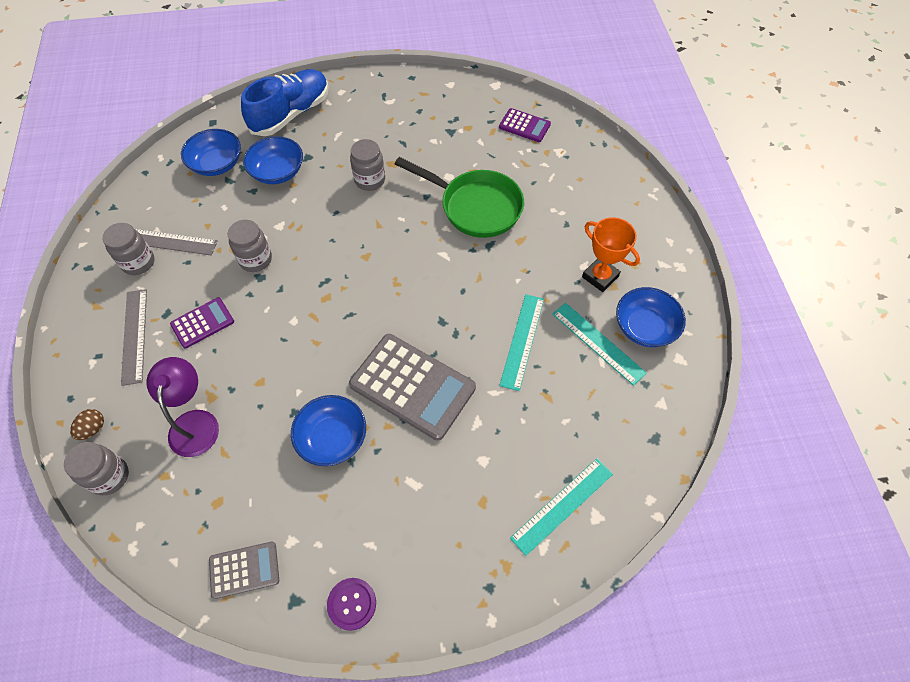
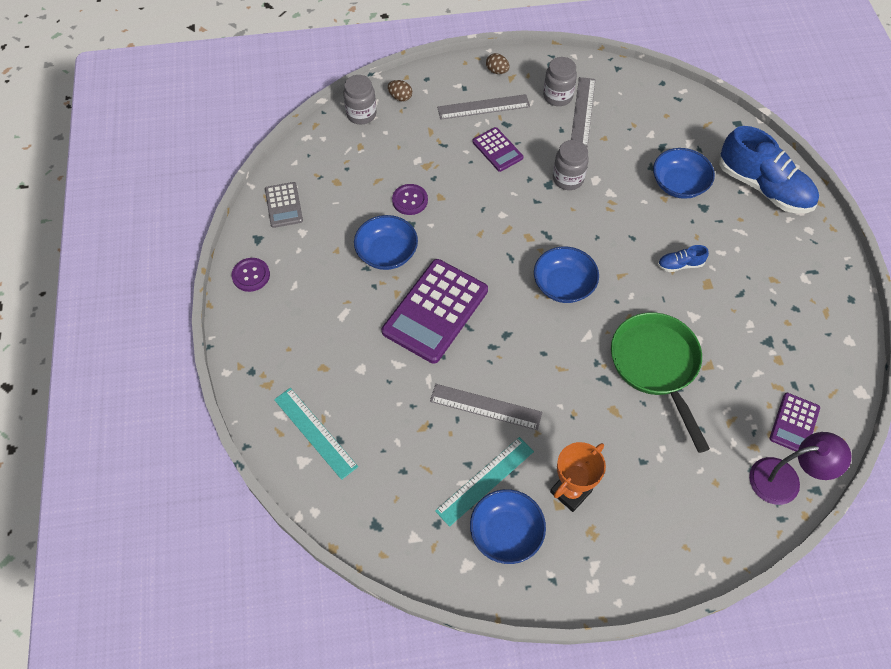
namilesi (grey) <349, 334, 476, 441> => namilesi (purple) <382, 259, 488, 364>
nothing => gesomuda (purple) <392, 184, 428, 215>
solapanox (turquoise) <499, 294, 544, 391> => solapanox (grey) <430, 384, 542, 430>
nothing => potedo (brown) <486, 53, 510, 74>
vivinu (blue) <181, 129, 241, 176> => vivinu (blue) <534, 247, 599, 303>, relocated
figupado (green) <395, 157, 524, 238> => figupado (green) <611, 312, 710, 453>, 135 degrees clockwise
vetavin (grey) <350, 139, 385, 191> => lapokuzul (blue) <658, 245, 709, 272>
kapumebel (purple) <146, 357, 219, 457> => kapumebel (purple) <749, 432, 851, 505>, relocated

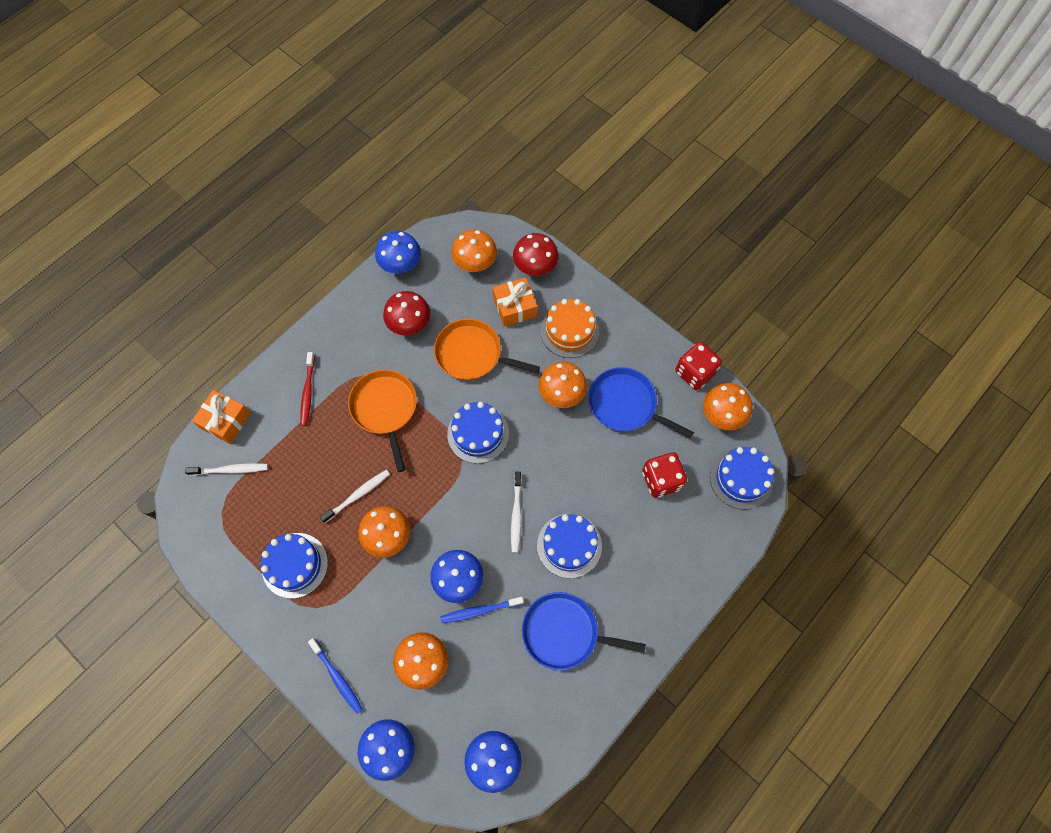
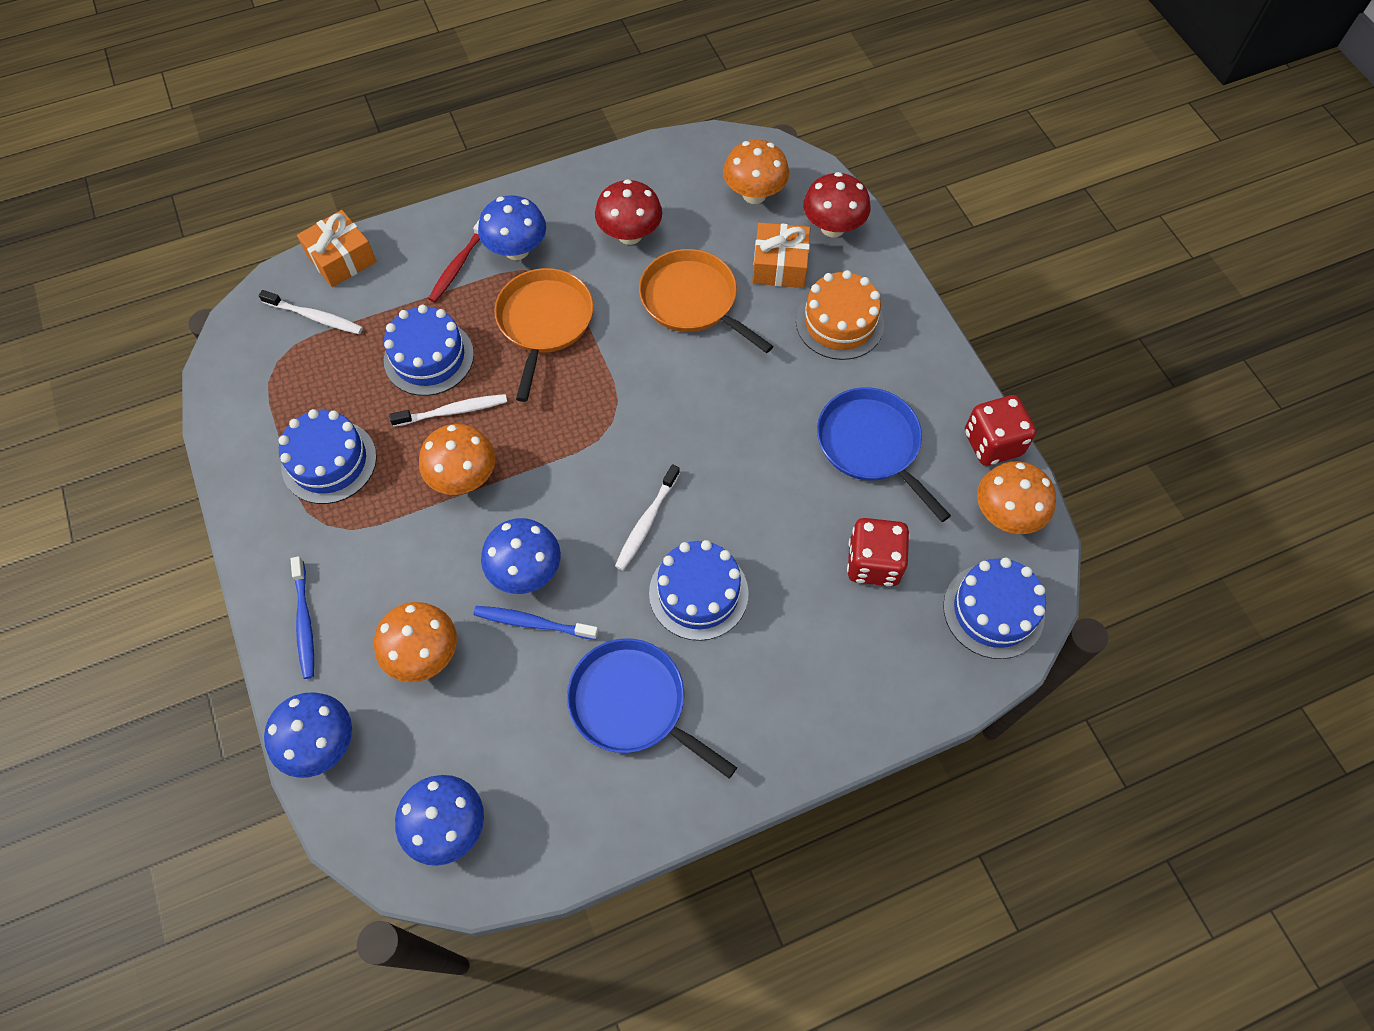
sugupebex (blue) <447, 402, 509, 464> => sugupebex (blue) <384, 305, 474, 396>, relocated
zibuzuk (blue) <375, 231, 421, 274> => zibuzuk (blue) <478, 195, 546, 260>, relocated
zibuzuk (orange) <539, 362, 587, 408> => nothing

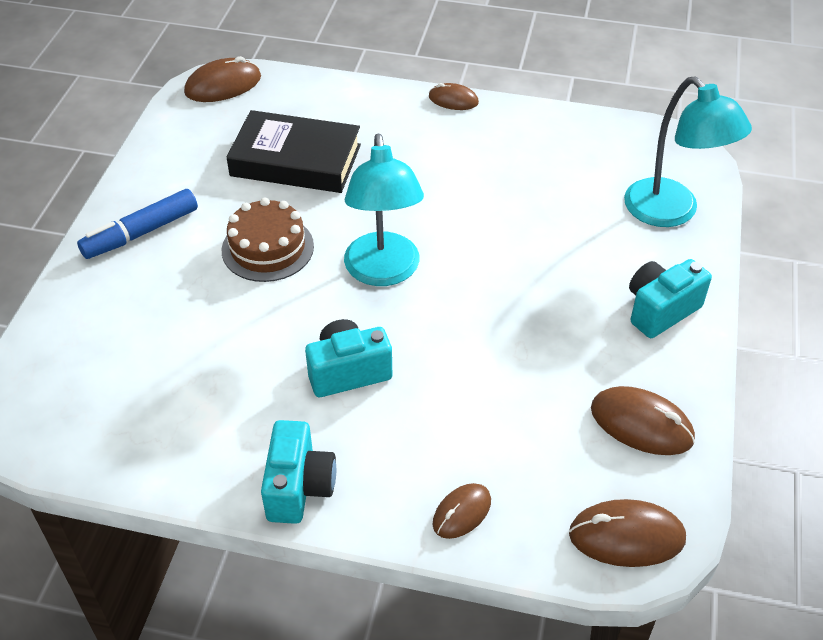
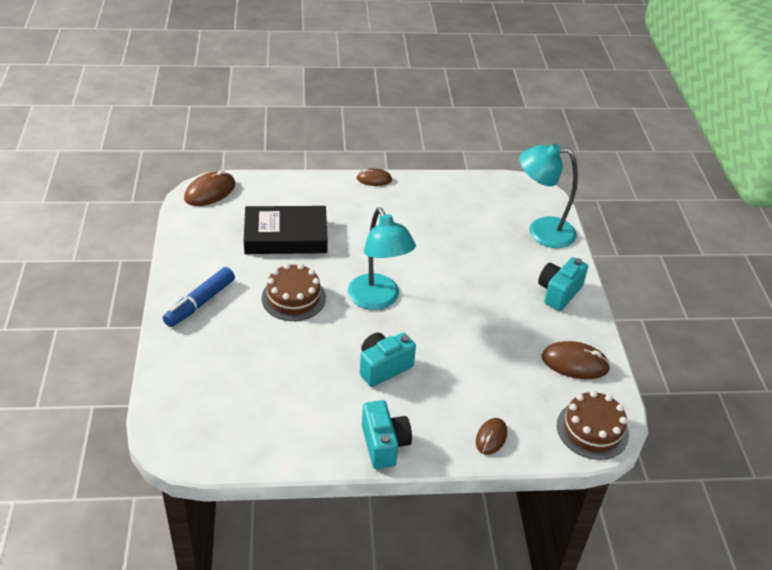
kapumebel (turquoise) <624, 76, 752, 227> => kapumebel (turquoise) <519, 143, 578, 248>, 150 degrees clockwise
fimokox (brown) <569, 499, 686, 567> => sugupebex (brown) <557, 390, 629, 460>

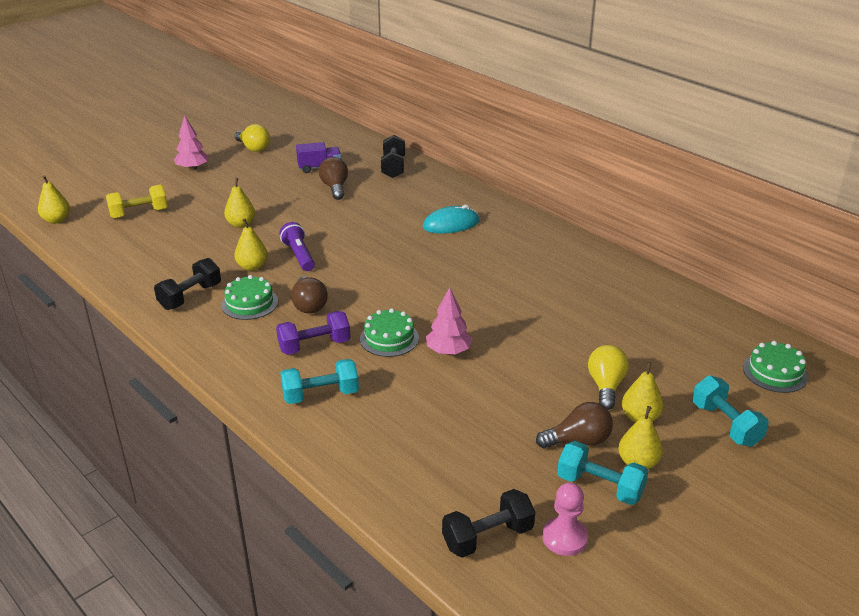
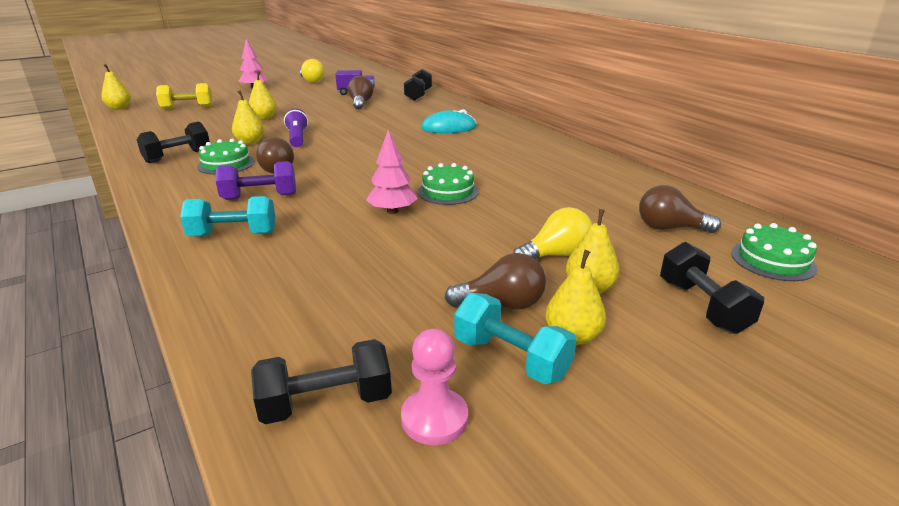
sugupebex (green) <360, 308, 419, 357> => sugupebex (green) <418, 163, 479, 205>, relocated
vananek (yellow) <588, 345, 629, 410> => vananek (yellow) <513, 207, 592, 259>, 45 degrees clockwise
nothing => vananek (brown) <639, 185, 721, 233>
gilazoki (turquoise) <692, 376, 769, 447> => gilazoki (black) <660, 242, 764, 334>

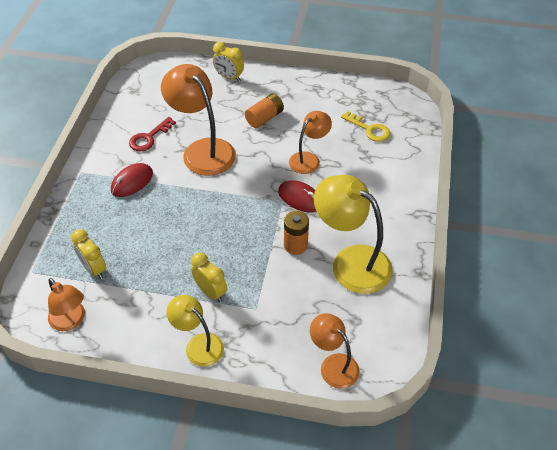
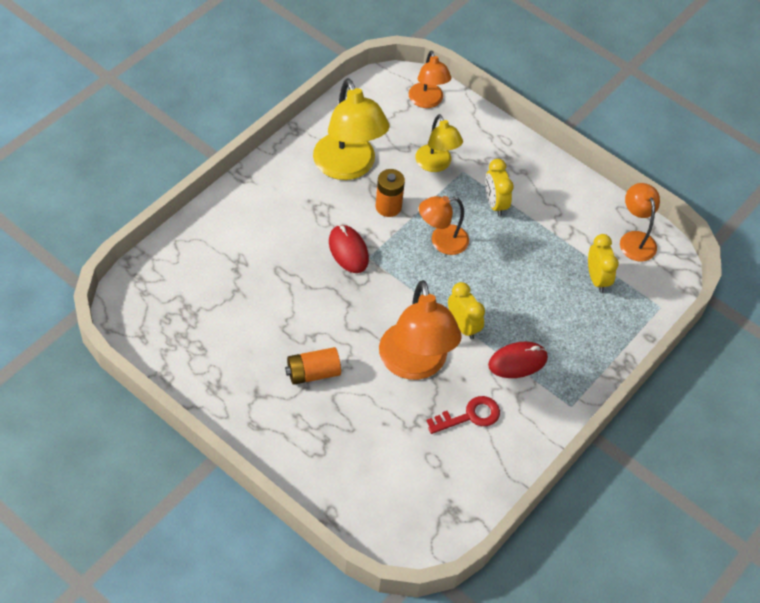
kapumebel (yellow) <167, 295, 224, 367> => kapumebel (yellow) <415, 114, 463, 172>, relocated
kapumebel (orange) <289, 111, 332, 174> => kapumebel (orange) <419, 196, 469, 255>, relocated
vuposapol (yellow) <213, 42, 244, 82> => vuposapol (yellow) <448, 282, 485, 340>, relocated
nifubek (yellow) <341, 111, 390, 142> => nothing

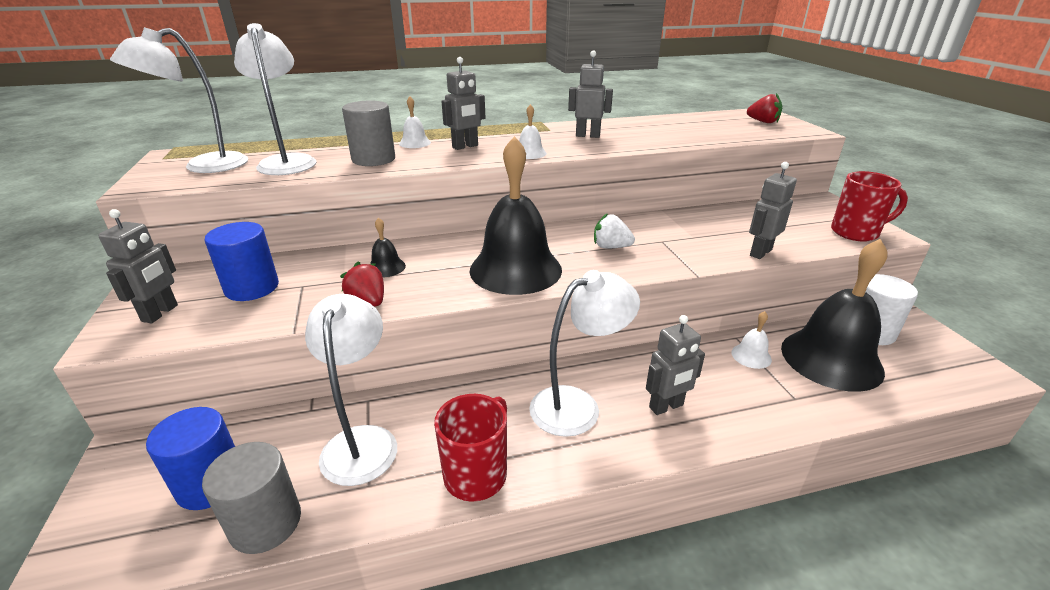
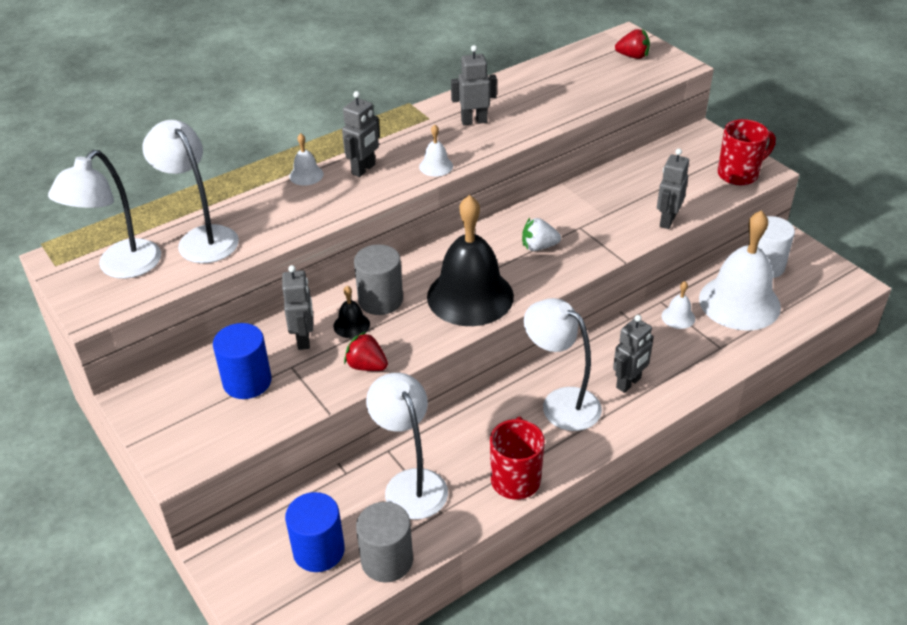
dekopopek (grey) <98, 209, 178, 323> => dekopopek (grey) <282, 265, 313, 350>, relocated
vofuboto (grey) <342, 101, 395, 166> => vofuboto (grey) <354, 244, 403, 315>, relocated
kapumebel (white) <529, 270, 640, 437> => kapumebel (white) <524, 298, 602, 431>, 90 degrees counterclockwise
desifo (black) <781, 239, 887, 392> => desifo (white) <699, 210, 781, 331>

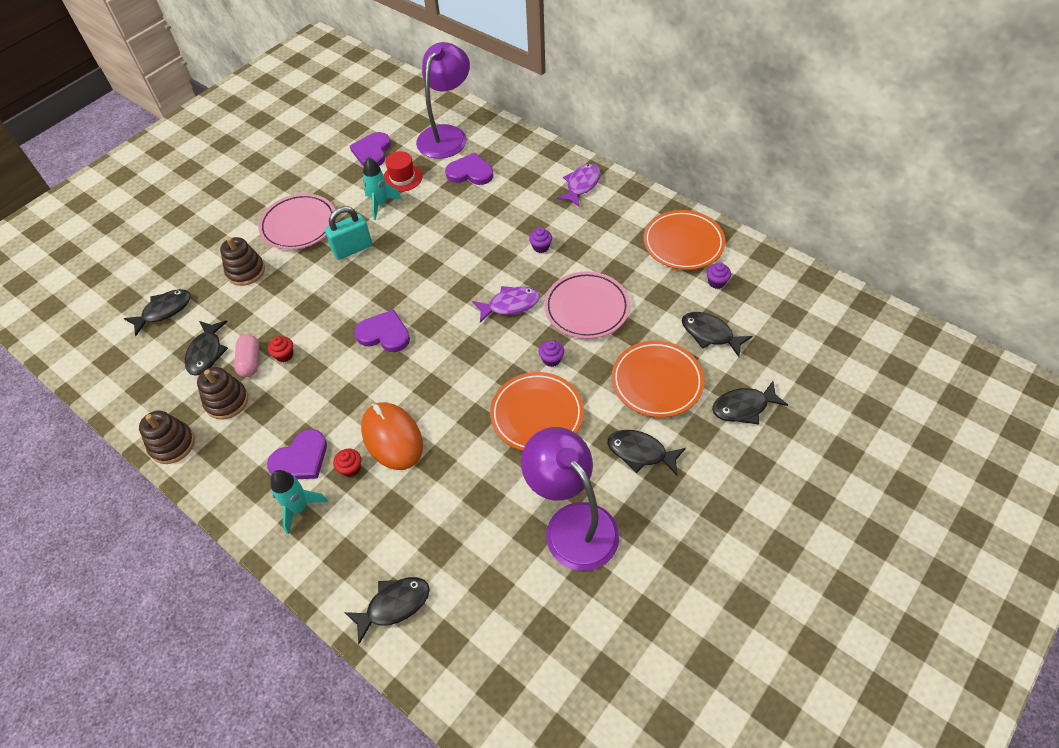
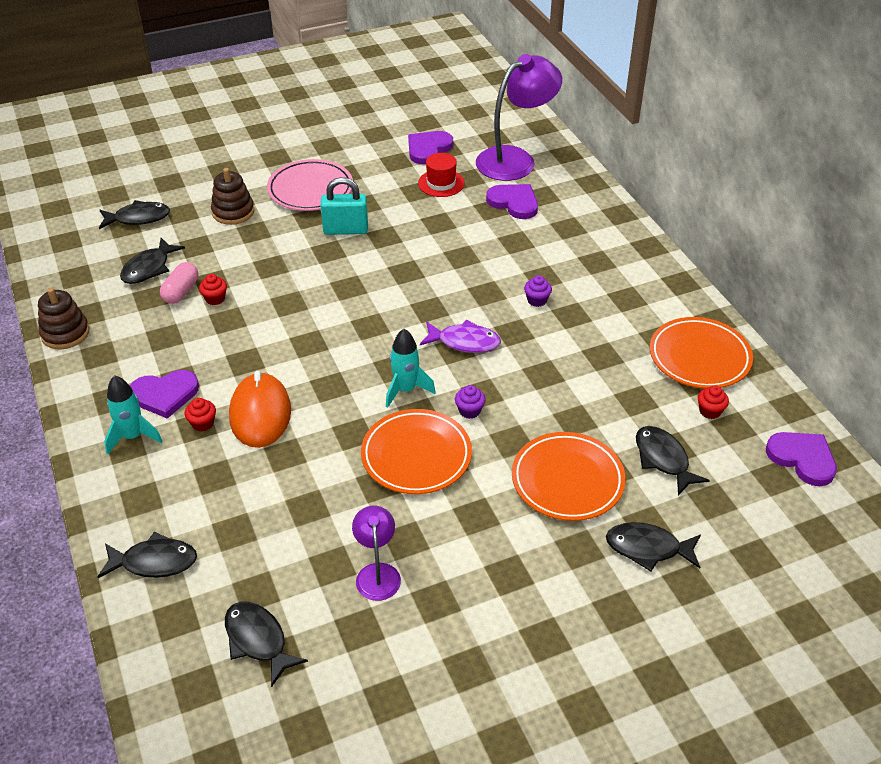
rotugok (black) <607, 430, 686, 476> => rotugok (black) <225, 601, 308, 687>, relocated
kapumebel (purple) <521, 427, 619, 571> => kapumebel (purple) <352, 506, 401, 601>, x0.52
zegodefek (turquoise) <363, 157, 402, 220> => zegodefek (turquoise) <386, 329, 436, 408>, relocated
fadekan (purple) <707, 262, 731, 289> => fadekan (red) <698, 386, 729, 419>
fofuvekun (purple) <354, 309, 410, 352> => fofuvekun (purple) <766, 432, 837, 486>, relocated
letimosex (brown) <197, 367, 248, 420> => nothing
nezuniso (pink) <544, 271, 630, 339> => nothing
rotugok (purple) <556, 164, 601, 207> => nothing

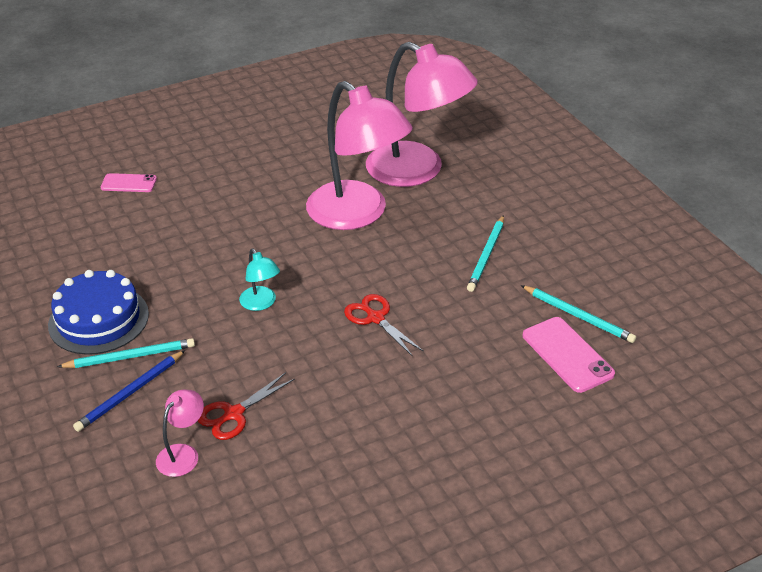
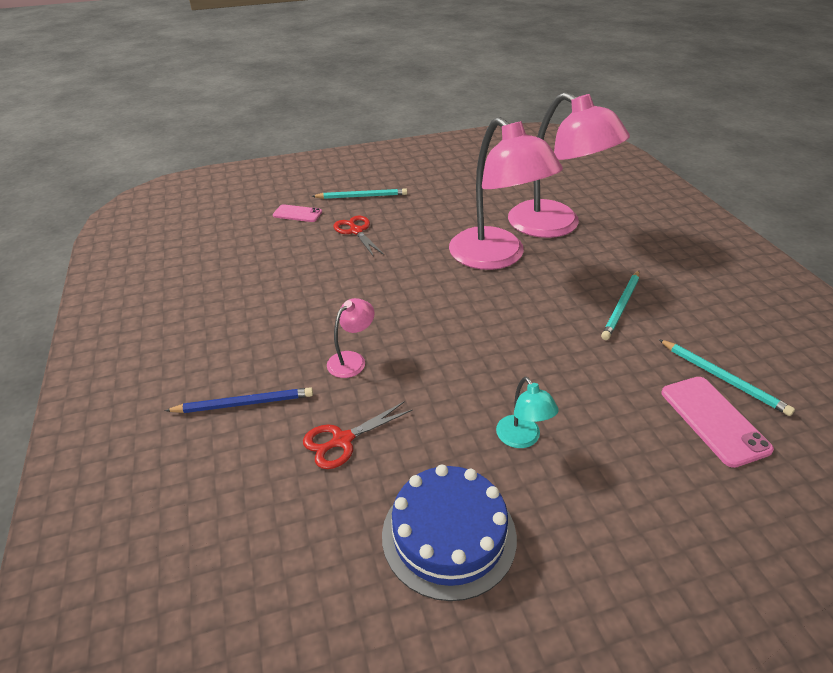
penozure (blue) <73, 350, 185, 432> => penozure (blue) <165, 387, 313, 413>, 150 degrees counterclockwise
penozure (turquoise) <57, 338, 195, 368> => penozure (turquoise) <312, 188, 407, 199>, relocated
kapumebel (pink) <156, 390, 204, 477> => kapumebel (pink) <327, 298, 375, 378>, relocated
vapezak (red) <344, 294, 424, 357> => vapezak (red) <334, 216, 384, 257>, relocated
sugupebex (blue) <48, 270, 149, 355> => sugupebex (blue) <382, 465, 517, 601>, relocated
kapumebel (turquoise) <239, 249, 280, 311> => kapumebel (turquoise) <496, 377, 559, 448>, relocated

